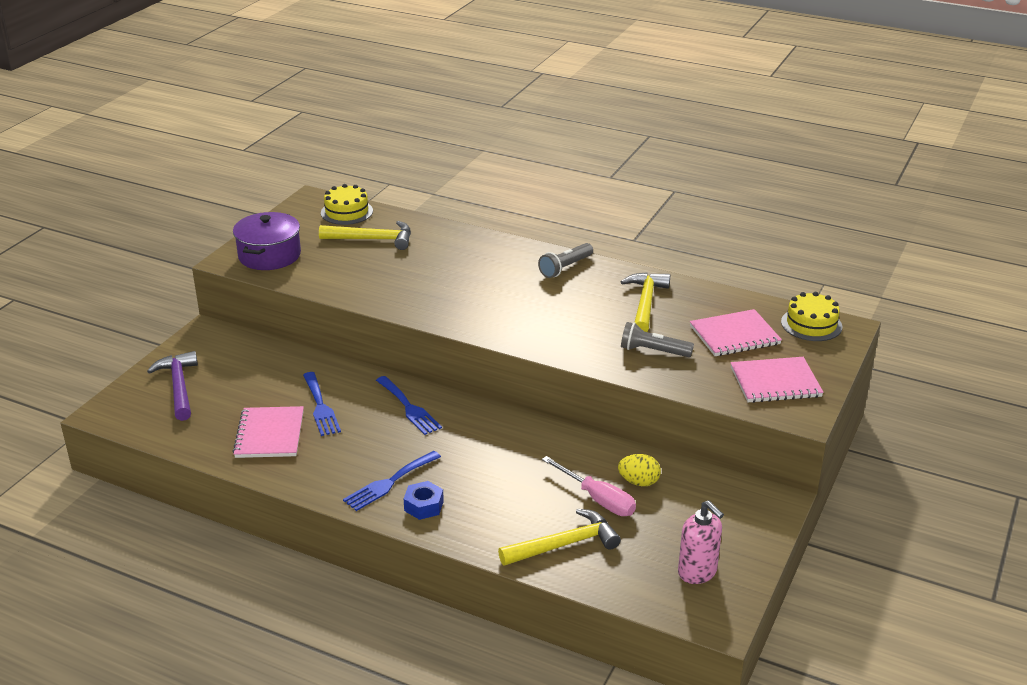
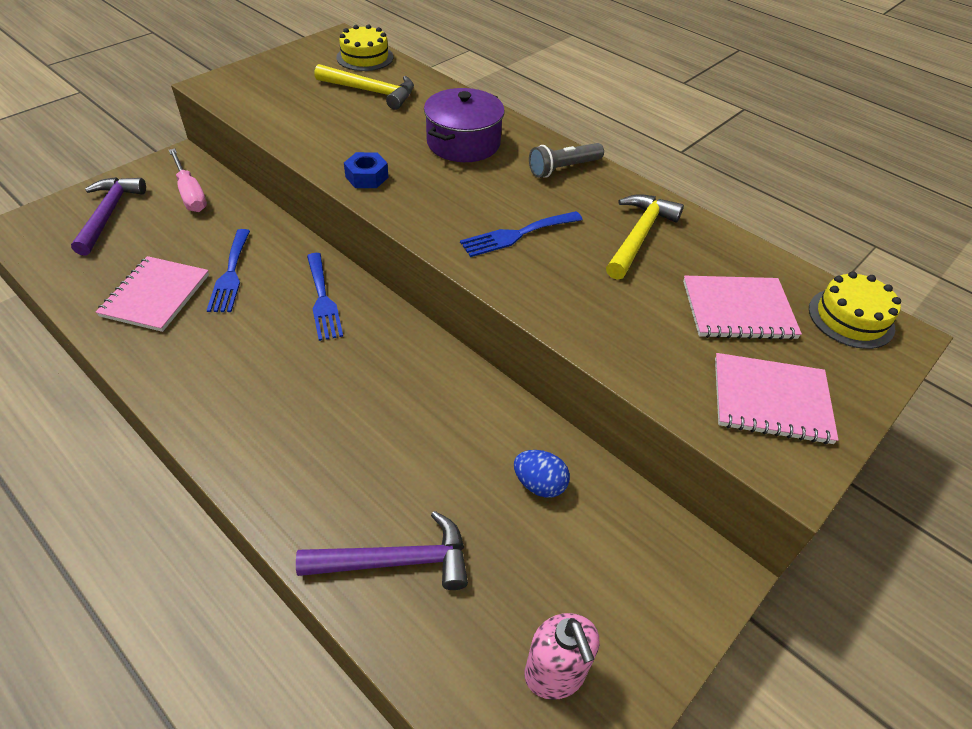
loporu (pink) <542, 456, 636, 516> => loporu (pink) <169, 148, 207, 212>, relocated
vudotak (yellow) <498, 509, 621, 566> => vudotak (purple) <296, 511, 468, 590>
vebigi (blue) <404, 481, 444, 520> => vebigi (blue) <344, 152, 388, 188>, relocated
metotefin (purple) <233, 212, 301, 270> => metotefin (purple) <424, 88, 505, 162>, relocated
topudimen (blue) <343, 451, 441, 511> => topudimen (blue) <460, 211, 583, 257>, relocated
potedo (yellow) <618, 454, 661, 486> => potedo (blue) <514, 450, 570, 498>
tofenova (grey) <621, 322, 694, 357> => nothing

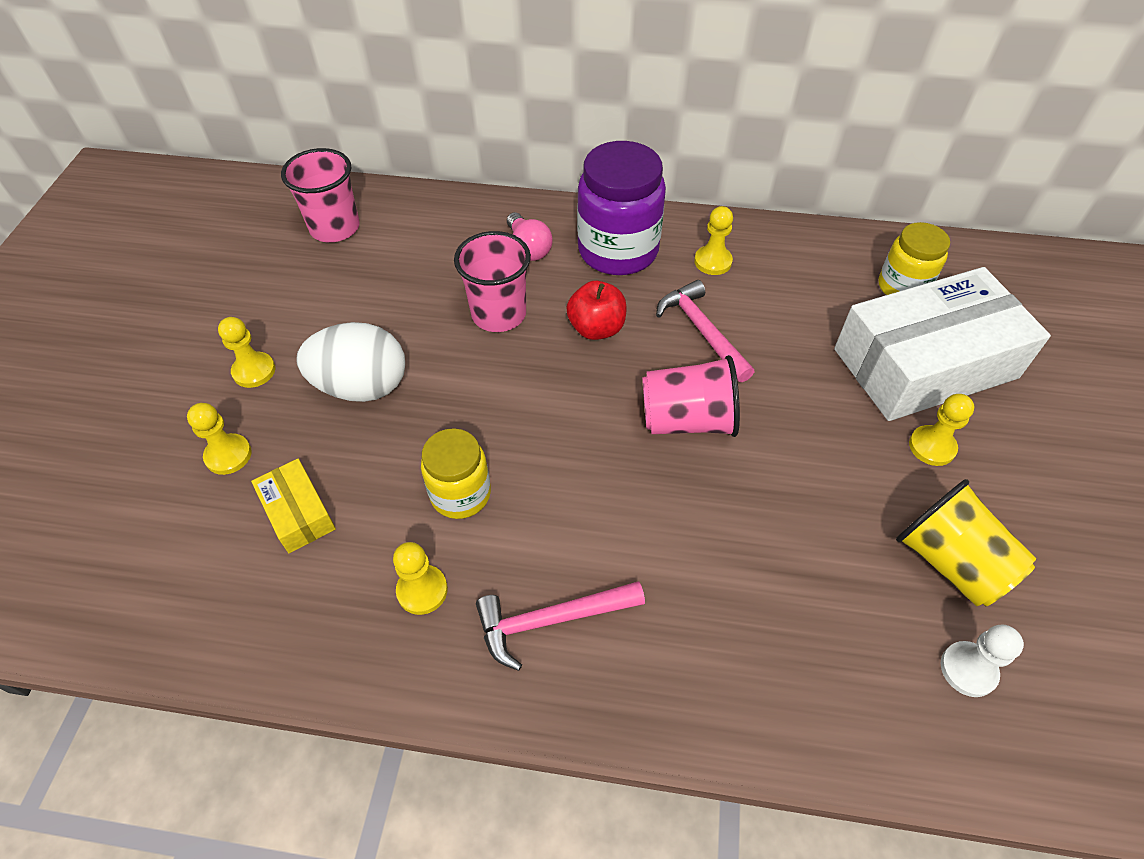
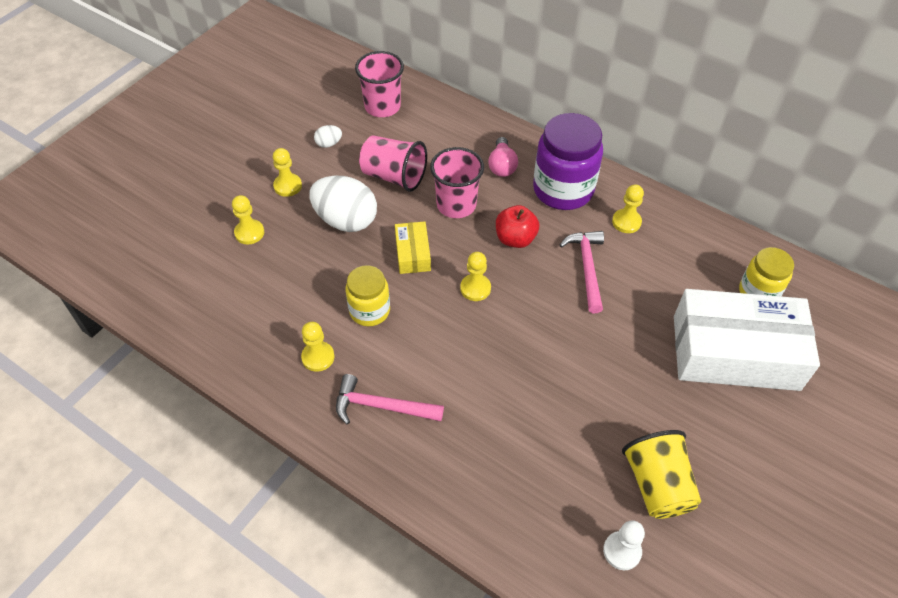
nothing => potedo (white) <314, 125, 342, 148>
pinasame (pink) <642, 355, 740, 437> => pinasame (pink) <359, 136, 427, 192>, relocated
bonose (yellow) <251, 459, 336, 553> => bonose (yellow) <395, 221, 431, 274>, relocated
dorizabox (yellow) <909, 394, 974, 466> => dorizabox (yellow) <460, 252, 491, 301>, relocated

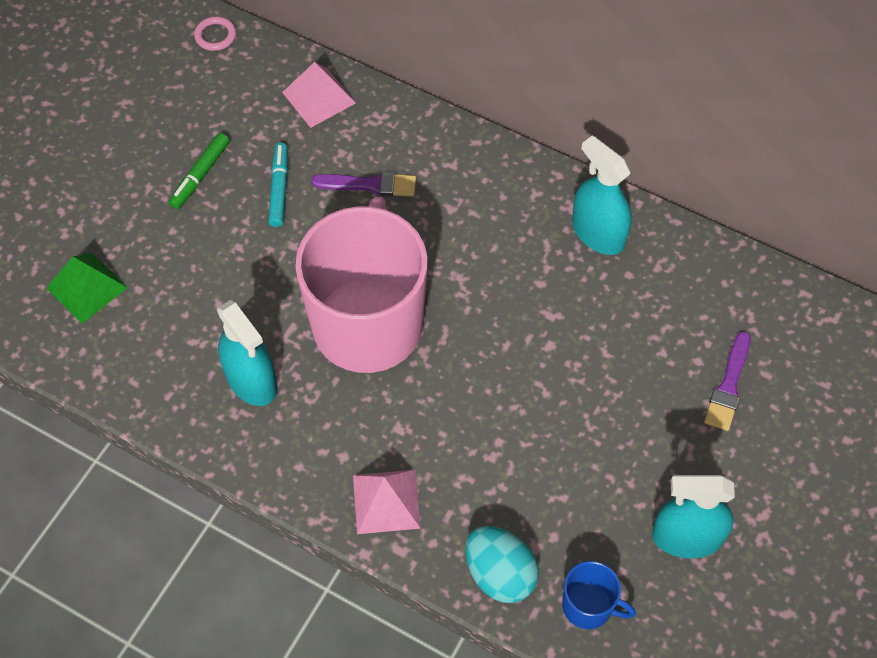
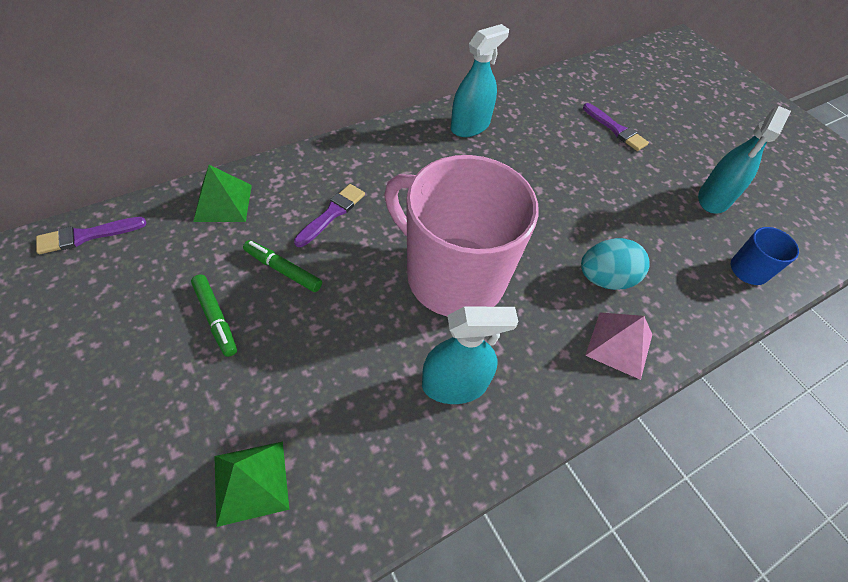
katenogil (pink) <194, 16, 236, 51> => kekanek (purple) <36, 217, 147, 254>
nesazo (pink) <282, 62, 356, 128> => nesazo (green) <193, 165, 252, 222>
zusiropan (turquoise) <268, 143, 288, 227> => zusiropan (green) <243, 240, 322, 292>
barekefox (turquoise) <572, 135, 631, 255> => barekefox (turquoise) <451, 24, 509, 137>, 150 degrees clockwise
potedo (turquoise) <465, 526, 539, 603> => potedo (turquoise) <581, 238, 650, 290>, relocated

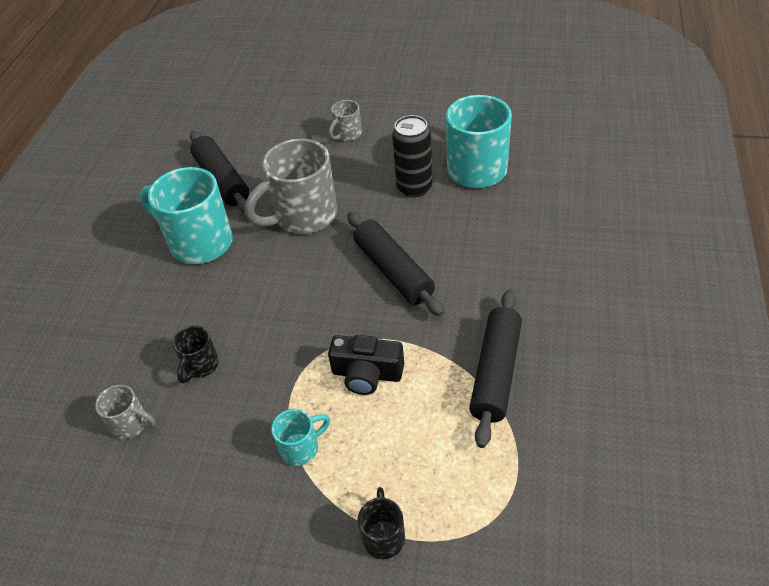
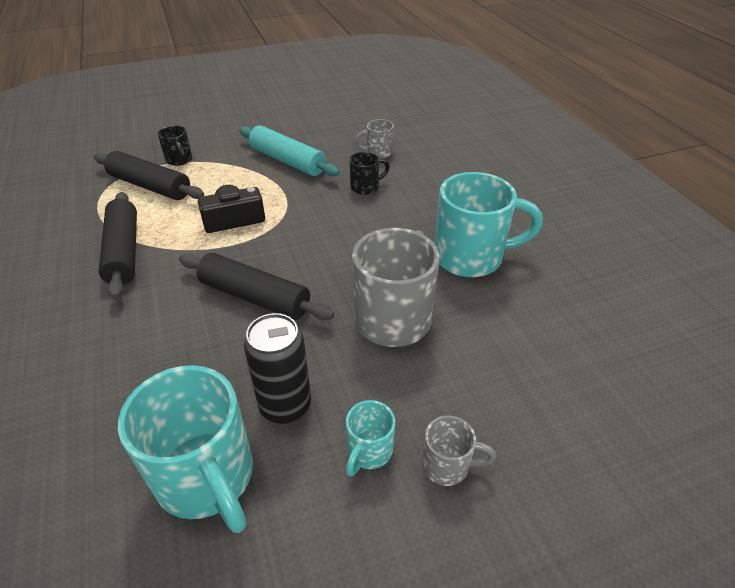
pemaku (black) <190, 131, 249, 213> => pemaku (black) <94, 151, 204, 200>, relocated
nothing => pemaku (turquoise) <239, 125, 340, 176>
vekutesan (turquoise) <271, 409, 330, 466> => vekutesan (turquoise) <346, 400, 395, 477>, relocated
vekutesan (black) <173, 326, 219, 383> => vekutesan (black) <349, 152, 390, 195>, 75 degrees clockwise
vekutesan (grey) <329, 100, 362, 141> => vekutesan (grey) <422, 415, 496, 486>, 90 degrees clockwise

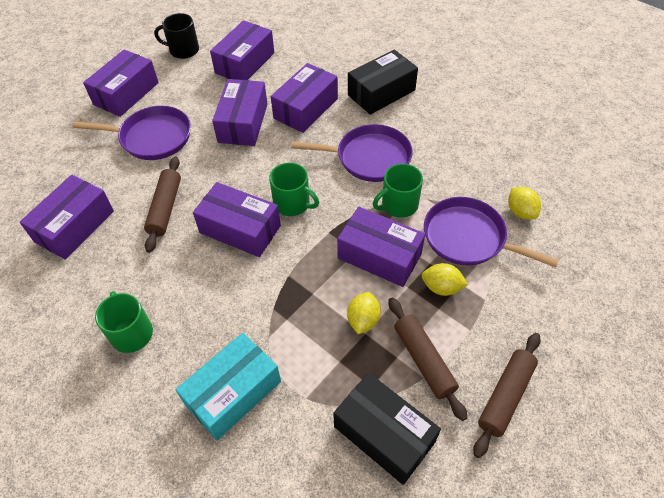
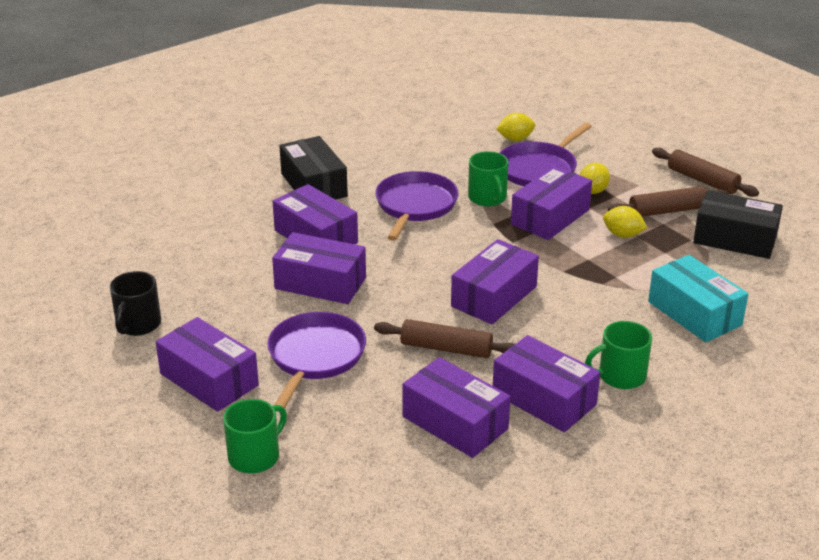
vekutesan (green) <269, 163, 319, 216> => vekutesan (green) <223, 399, 287, 473>, relocated
bonose (purple) <210, 20, 274, 80> => bonose (purple) <493, 335, 600, 432>, relocated
bonose (black) <333, 373, 441, 485> => bonose (black) <693, 190, 783, 259>, 60 degrees clockwise

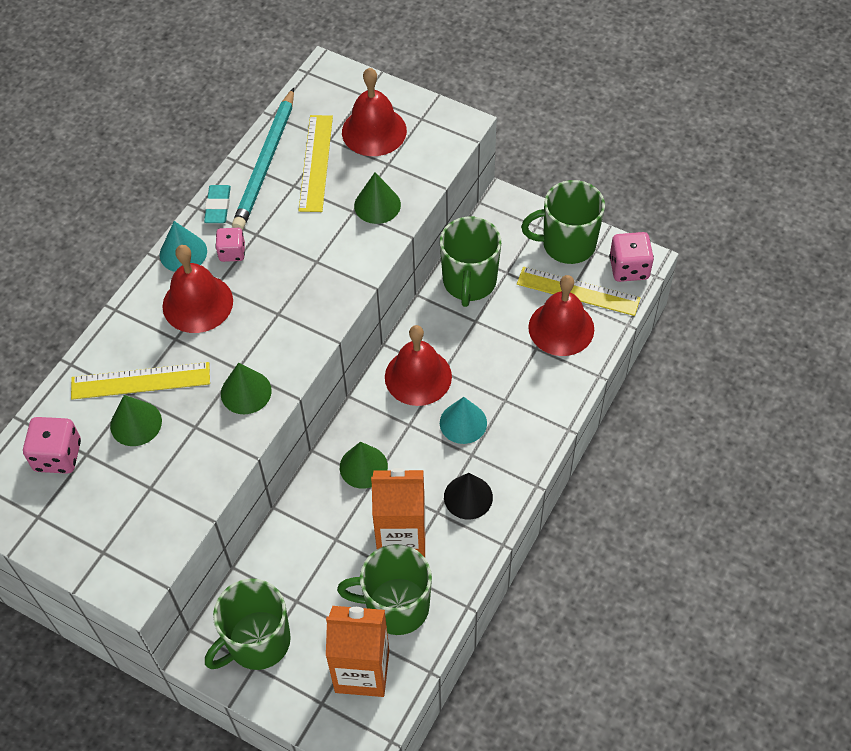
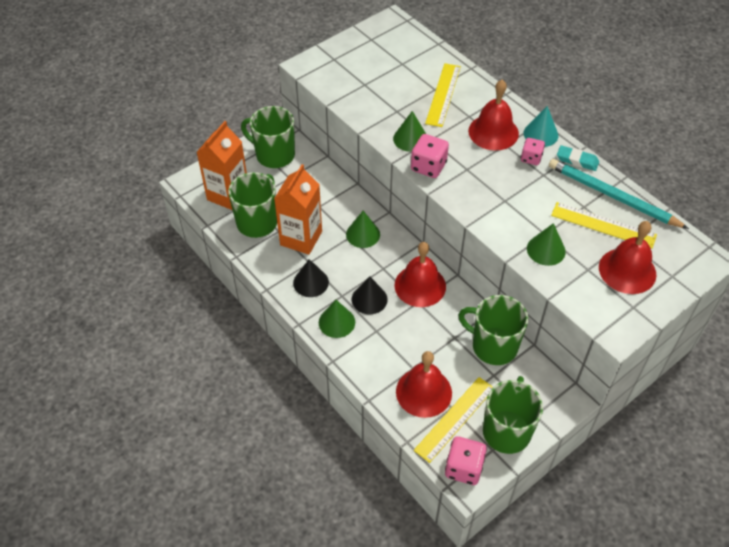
vekutesan (green) <205, 579, 291, 670> => vekutesan (green) <241, 106, 295, 168>, 45 degrees counterclockwise
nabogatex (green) <110, 395, 162, 446> => nabogatex (green) <319, 300, 355, 338>, relocated
nabogatex (turquoise) <440, 397, 487, 444> => nabogatex (black) <352, 276, 388, 314>
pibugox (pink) <23, 417, 81, 474> => pibugox (pink) <411, 134, 449, 178>, relocated

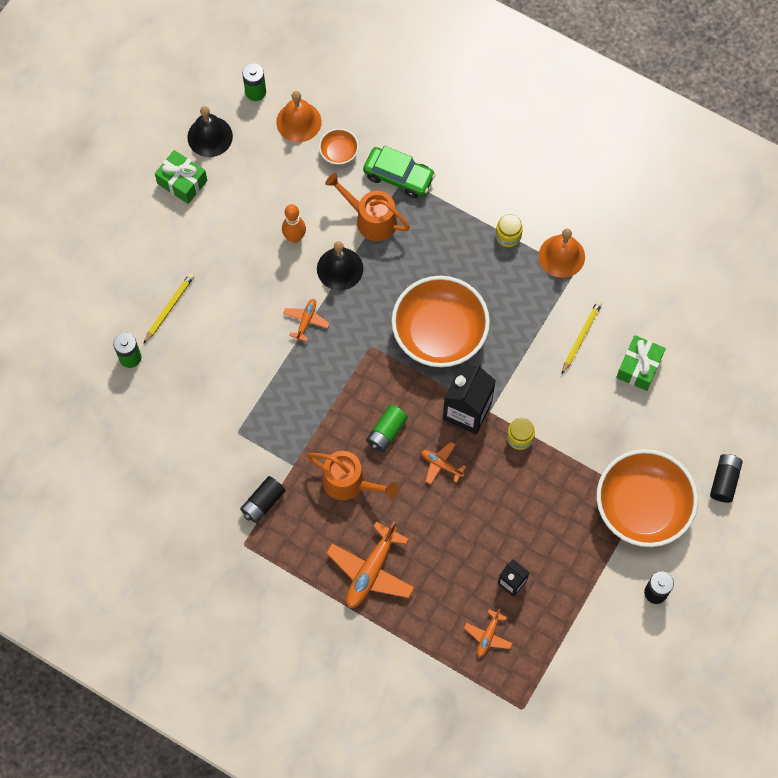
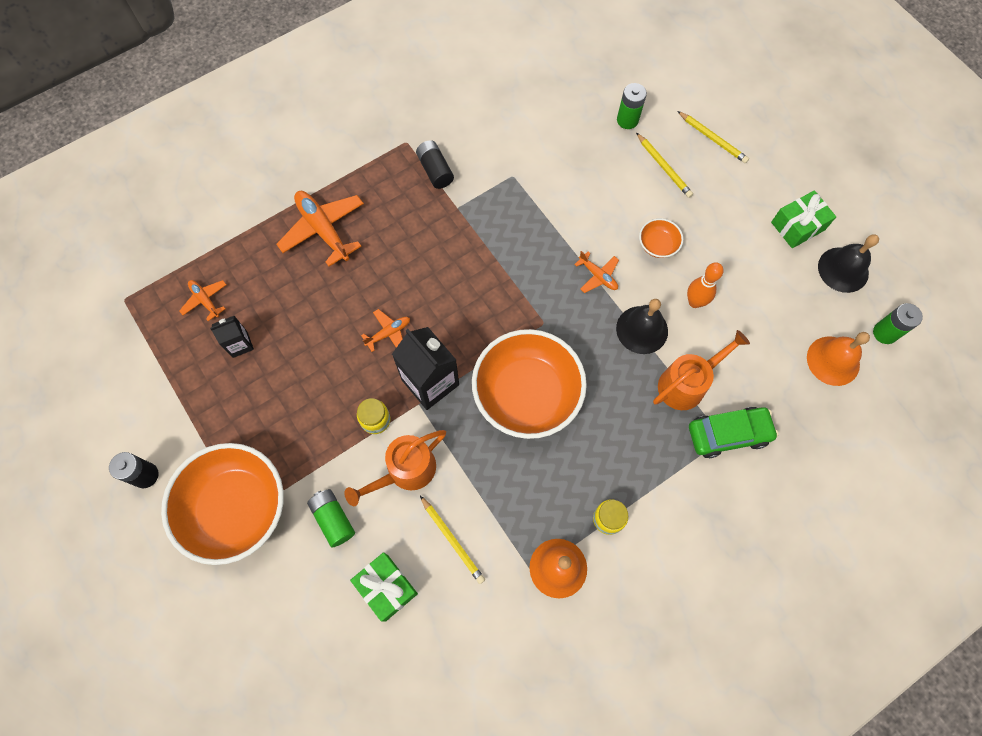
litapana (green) <366, 405, 408, 452> => litapana (green) <307, 489, 355, 547>, relocated
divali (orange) <307, 451, 399, 500> => divali (orange) <344, 430, 446, 506>, relocated
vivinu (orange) <319, 128, 359, 165> => vivinu (orange) <639, 218, 683, 258>, relocated
nothing => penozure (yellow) <677, 111, 749, 163>
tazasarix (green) <363, 146, 436, 198> => tazasarix (green) <689, 407, 779, 458>, 150 degrees counterclockwise
litapana (black) <710, 454, 743, 503> => nothing

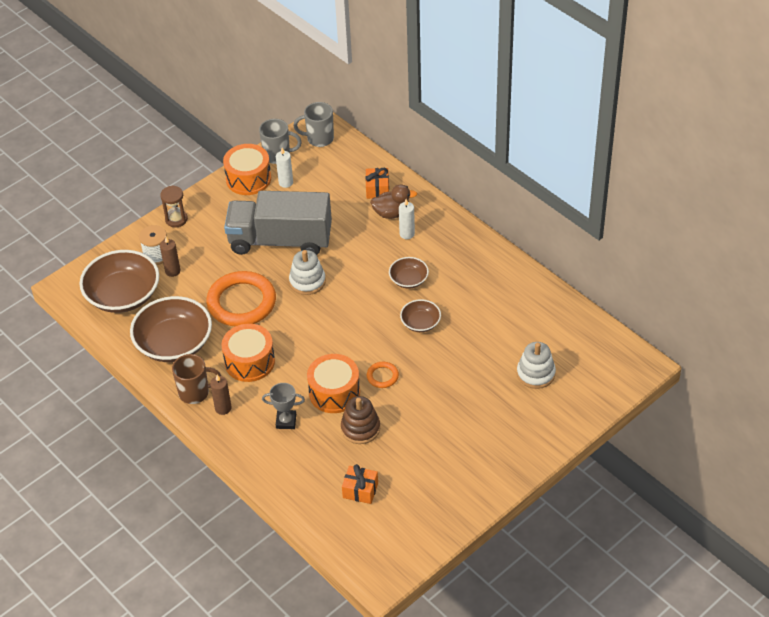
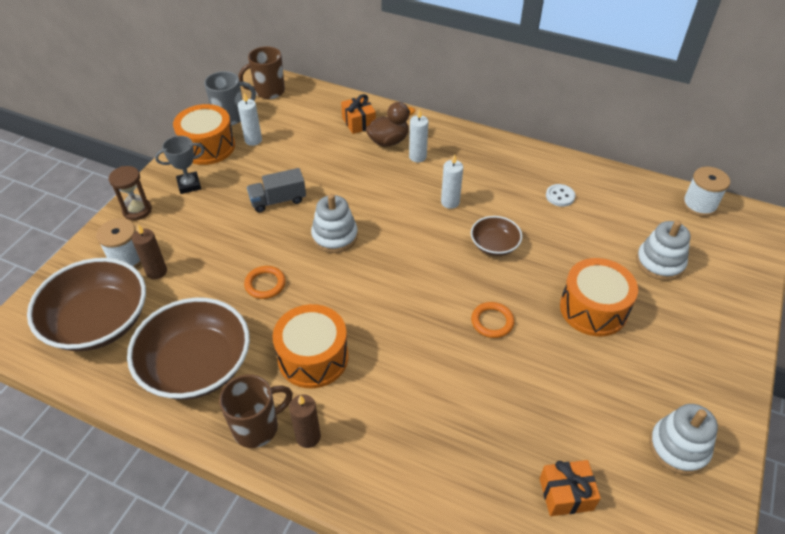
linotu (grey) <262, 383, 305, 429> => linotu (grey) <155, 136, 205, 194>, relocated
vekutesan (grey) <293, 102, 334, 147> => vekutesan (brown) <239, 46, 285, 99>
katenogil (orange) <206, 271, 276, 326> => katenogil (orange) <244, 266, 286, 299>, x0.44
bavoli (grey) <224, 191, 332, 255> => bavoli (grey) <247, 168, 306, 213>, x0.43
vivinu (brown) <389, 257, 429, 289> => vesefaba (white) <441, 154, 463, 209>
nothing => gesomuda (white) <546, 184, 575, 207>
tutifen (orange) <307, 354, 360, 413> => tutifen (orange) <560, 258, 638, 336>, relocated
nothing => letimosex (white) <649, 404, 718, 475>
nothing => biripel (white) <682, 167, 730, 217>
letimosex (brown) <341, 396, 380, 444> => nothing

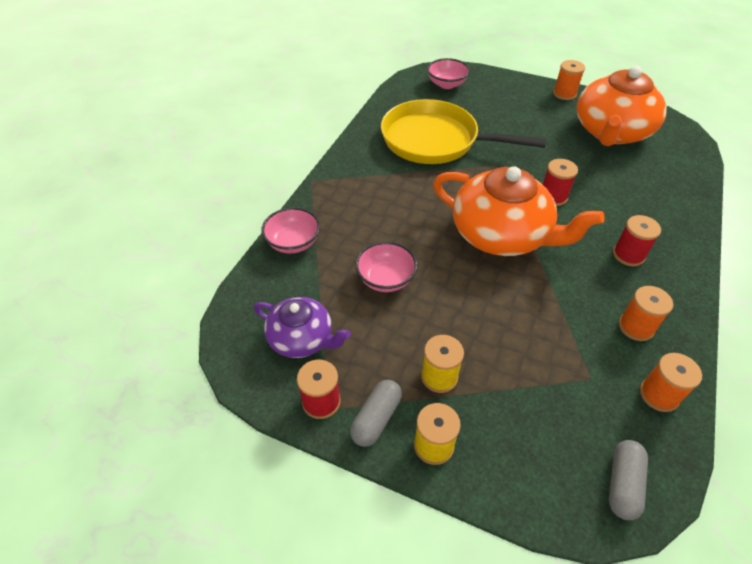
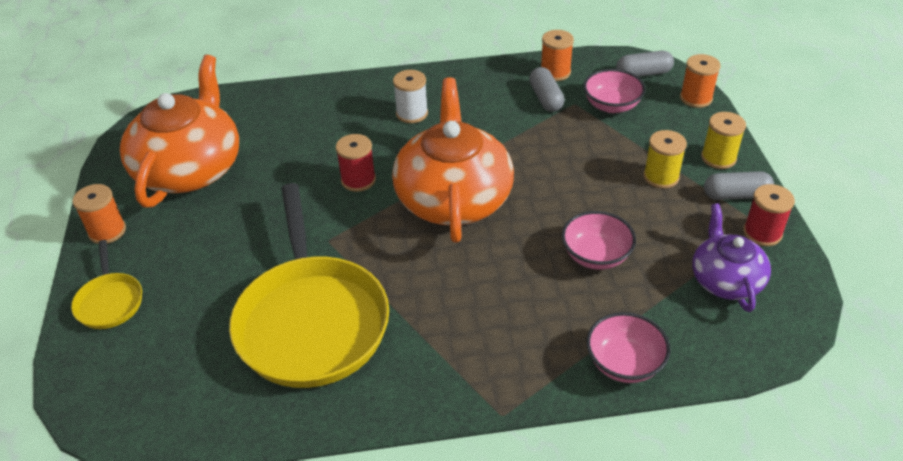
nothing => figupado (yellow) <71, 240, 142, 329>
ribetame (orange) <577, 66, 667, 146> => ribetame (orange) <120, 55, 239, 207>, 75 degrees counterclockwise
biripel (red) <613, 215, 661, 266> => biripel (white) <393, 70, 428, 123>
nothing => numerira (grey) <529, 67, 565, 112>
vivinu (pink) <427, 58, 470, 89> => vivinu (pink) <583, 69, 646, 113>, relocated
biripel (orange) <619, 286, 673, 341> => biripel (orange) <680, 54, 721, 108>, relocated

